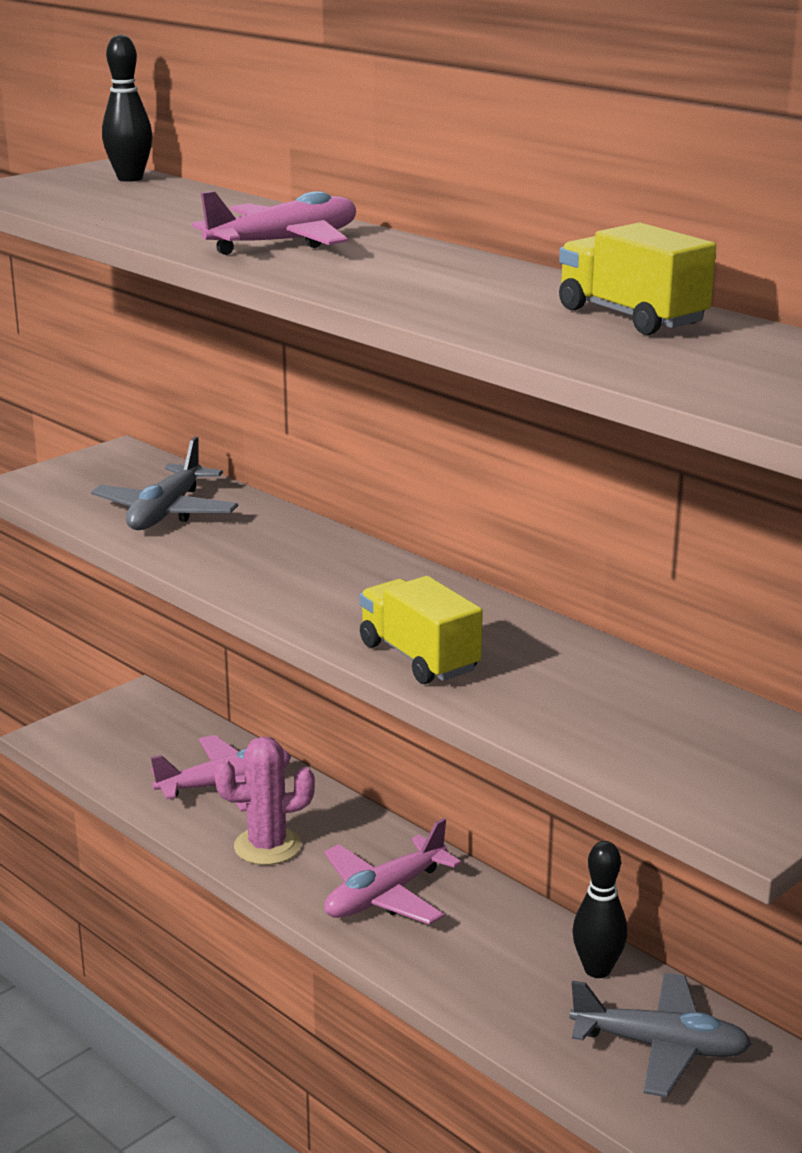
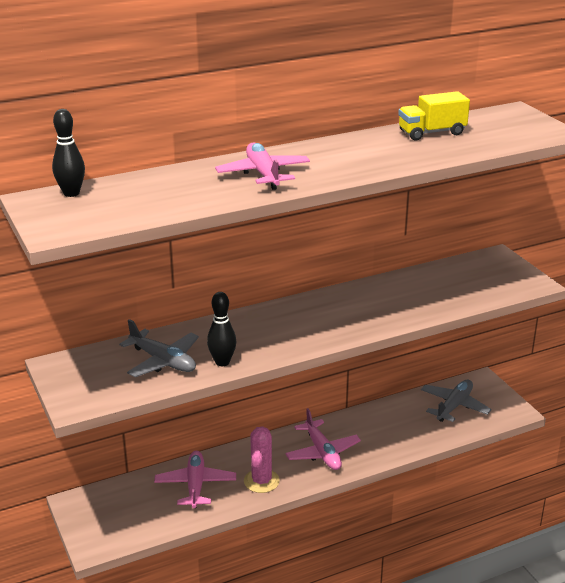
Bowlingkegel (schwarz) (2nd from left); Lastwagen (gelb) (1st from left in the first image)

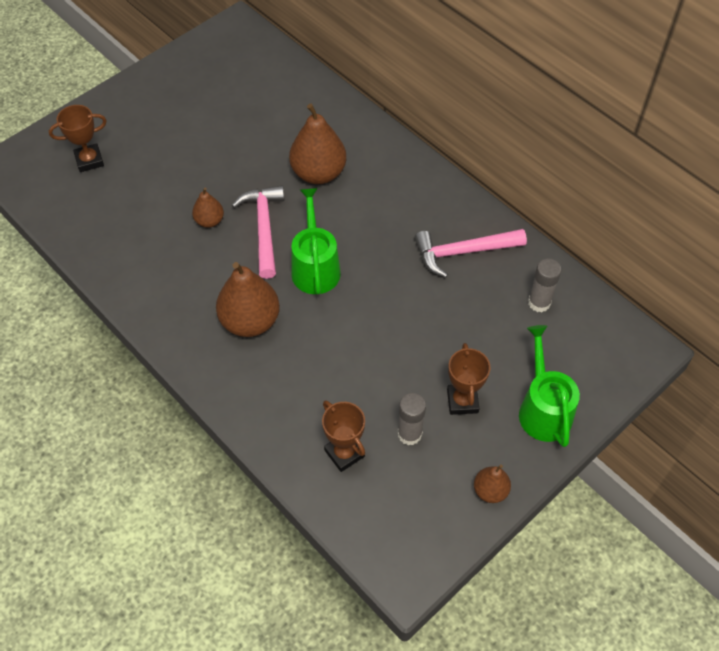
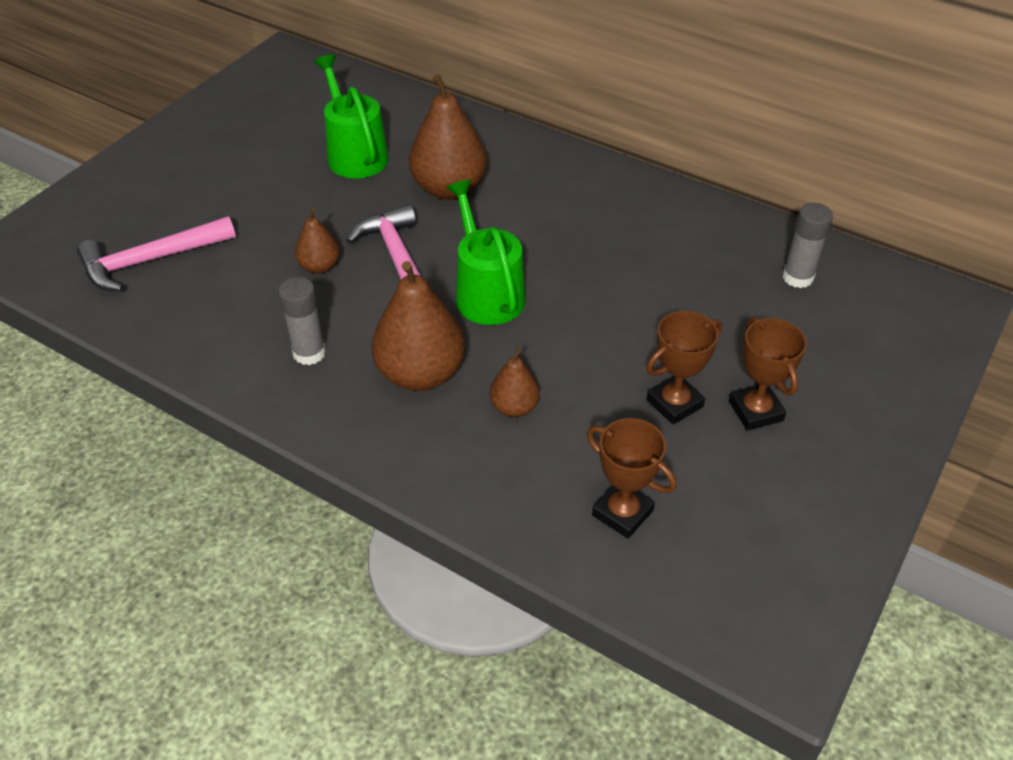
Hammer (rosa) (1st from left); Klebestift (grau) (1st from left); Gießkanne (grün) (1st from left); Birne (braun) (4th from left); Pokal (braun) (2nd from left)

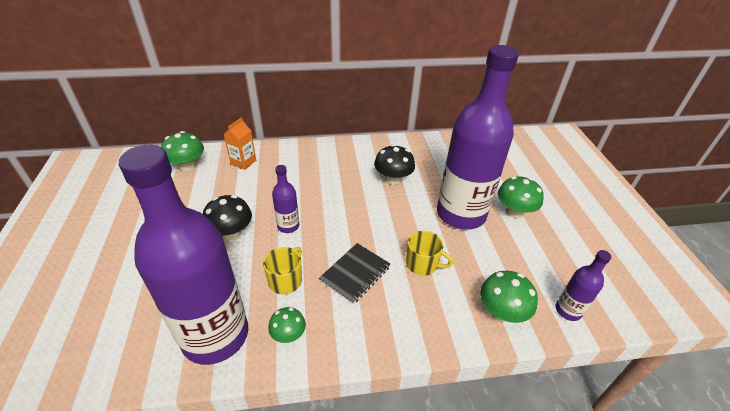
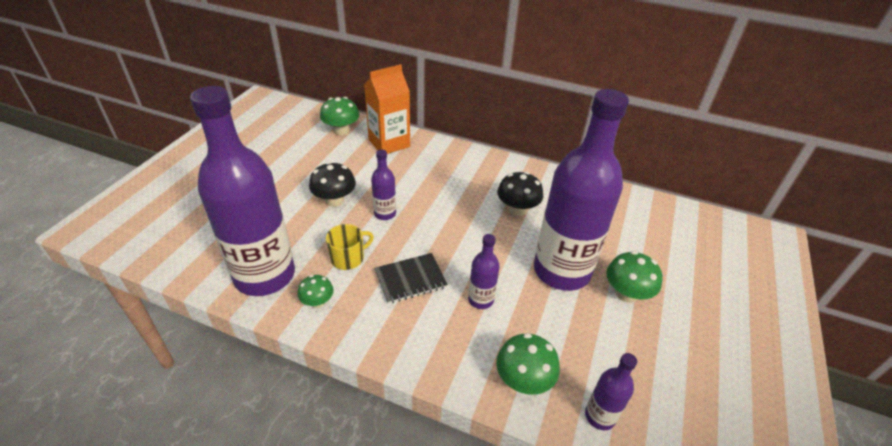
Getränkekarton (orange); Flasche (lila) (3rd from left)

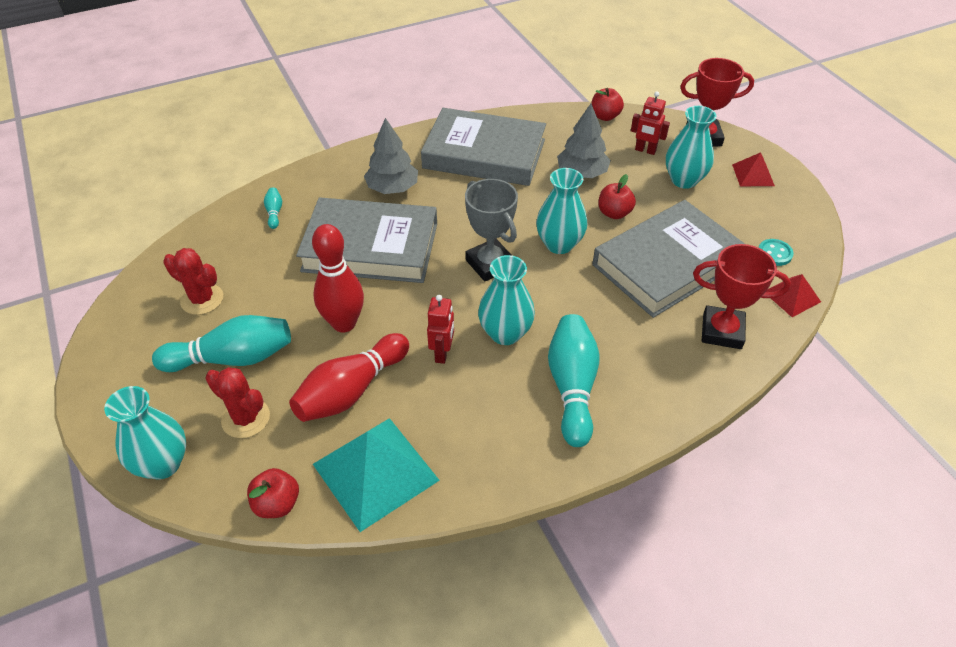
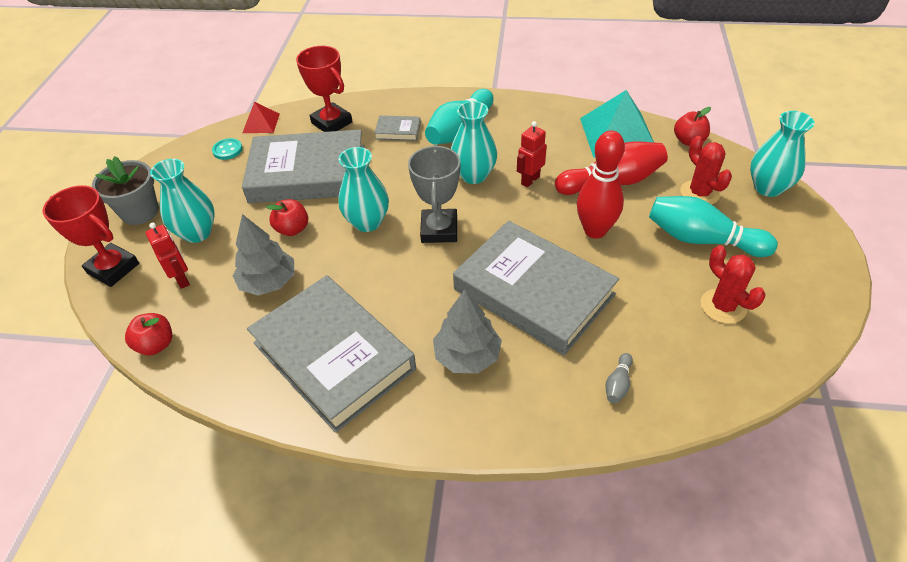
Blumentopf (grau); Buch (grau) (3rd from left); Bowlingkegel (grau)

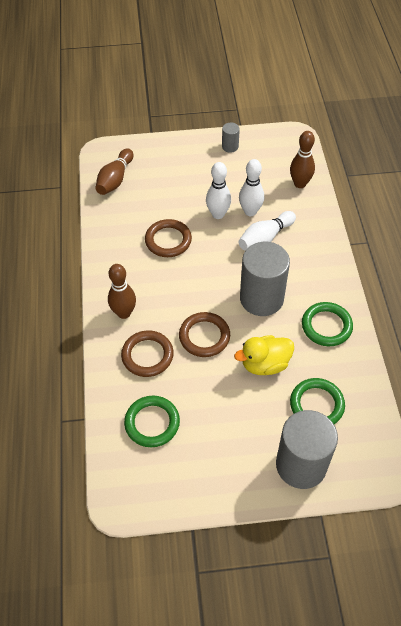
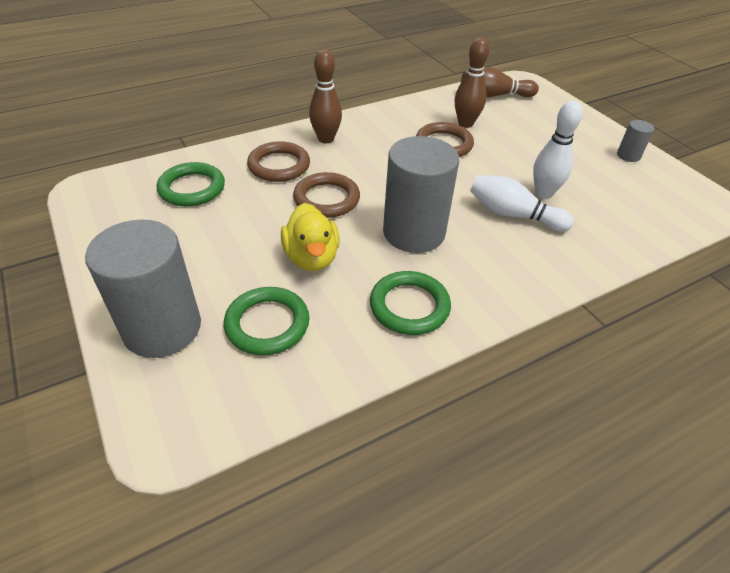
Ente (gelb); Bowlingkegel (braun) (2nd from left); Bowlingkegel (weiß) (1st from left in the first image)

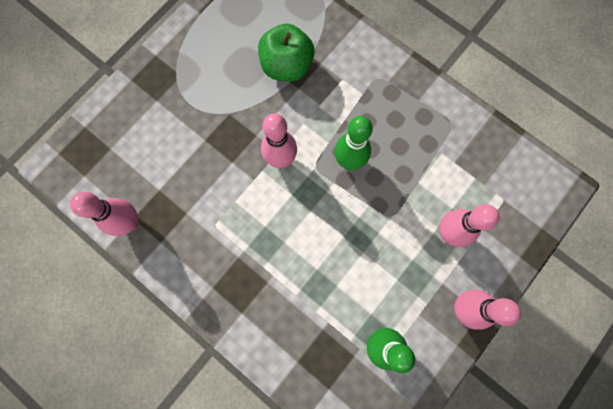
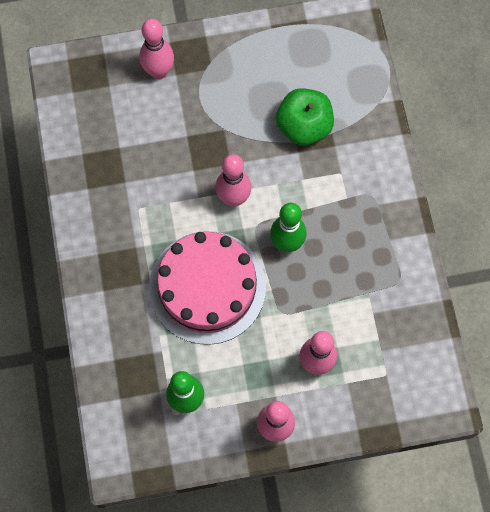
Bowlingkegel (rosa) (1st from left); Kuchen (rosa)

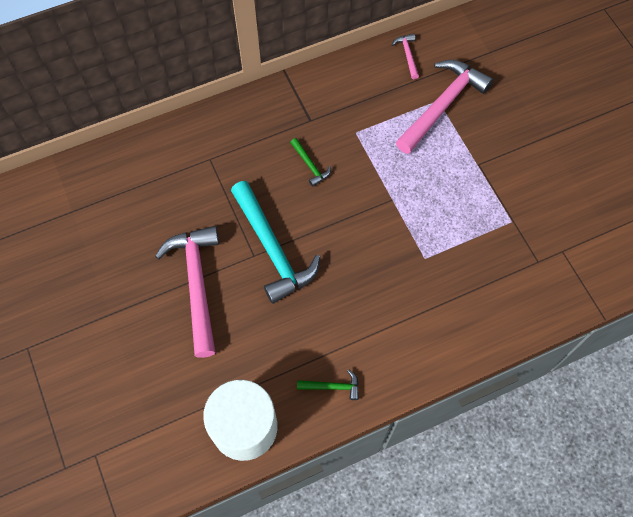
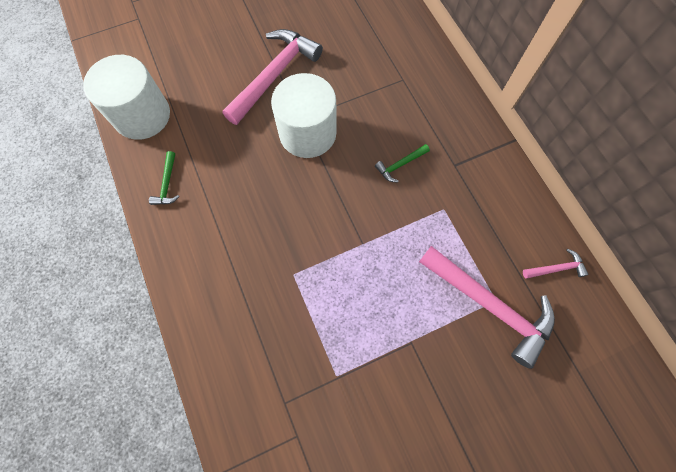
Hammer (rosa) (1st from left); Vollzylinder (weiß) (2nd from left)

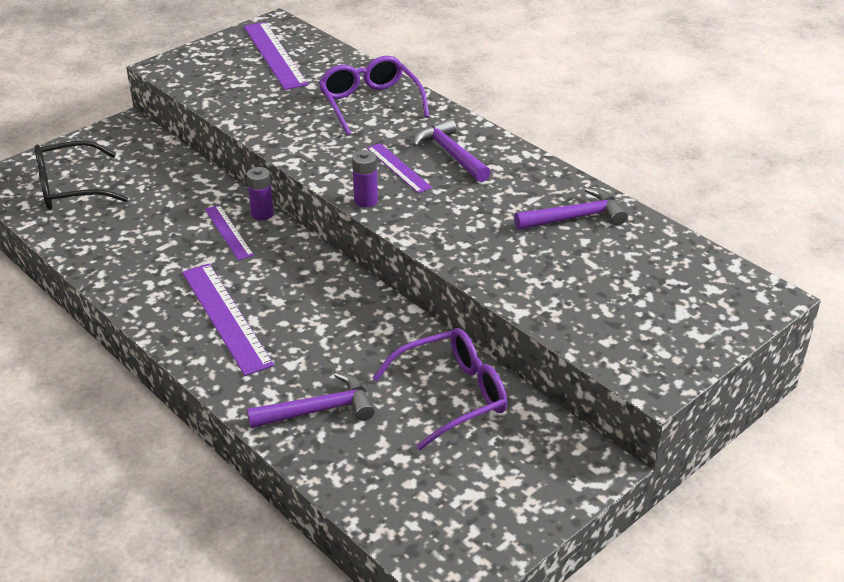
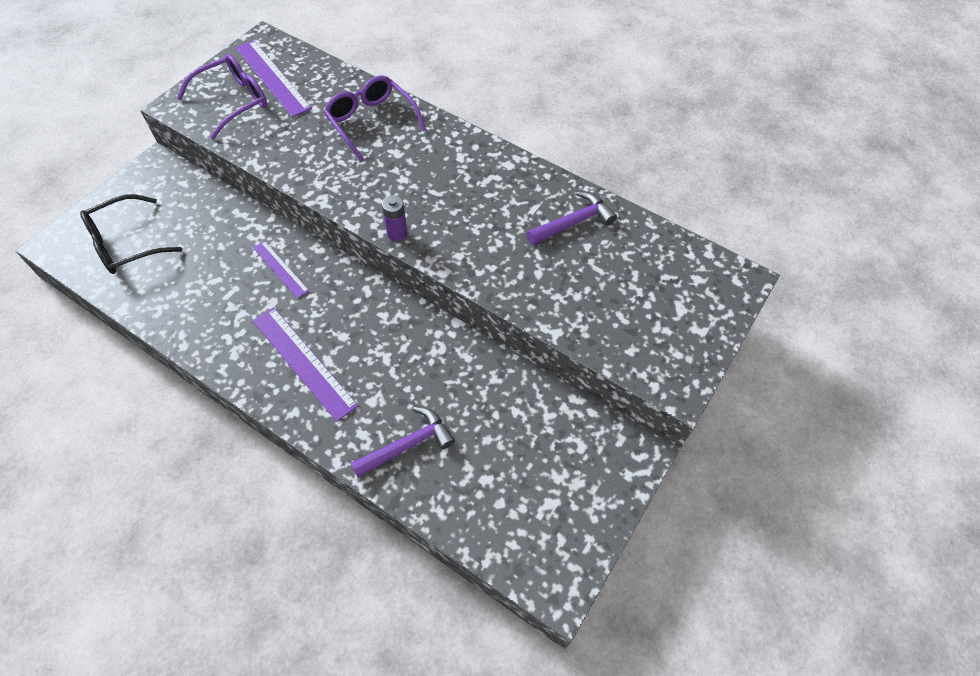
Brille (lila) (1st from left); Batterie (lila) (1st from left in the first image); Lineal (lila) (4th from left in the first image); Hammer (lila) (2nd from left in the first image)

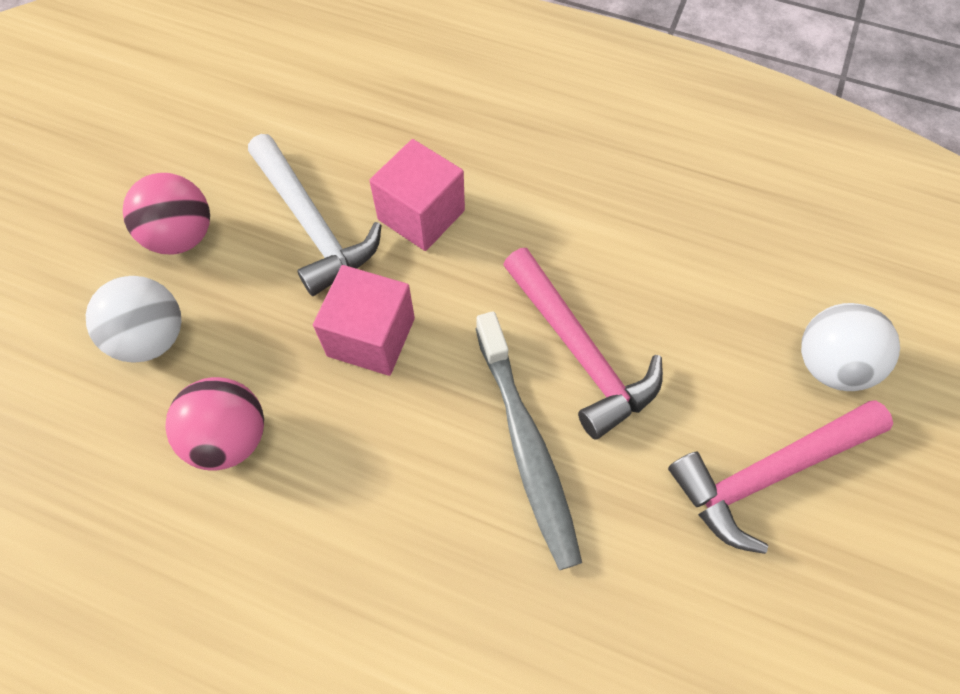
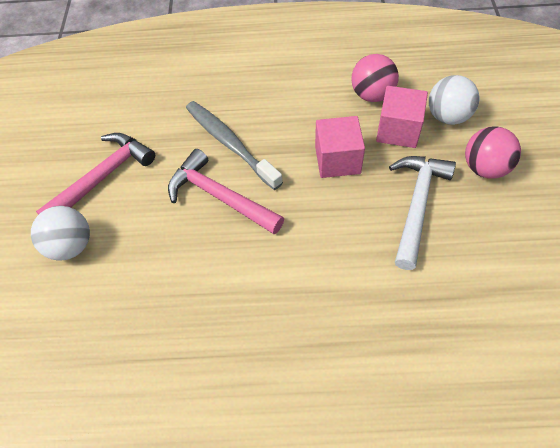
Kubus (rosa) (2nd from left); Hammer (weiß)

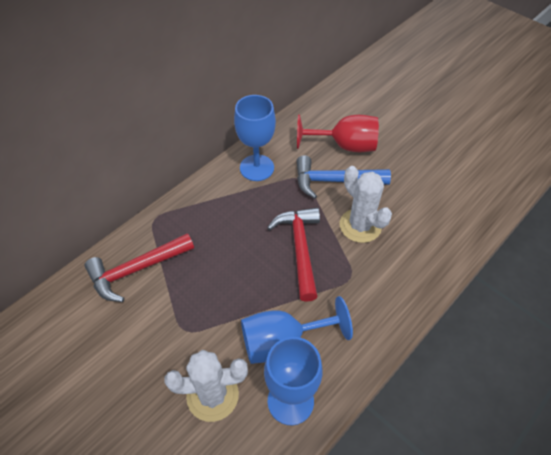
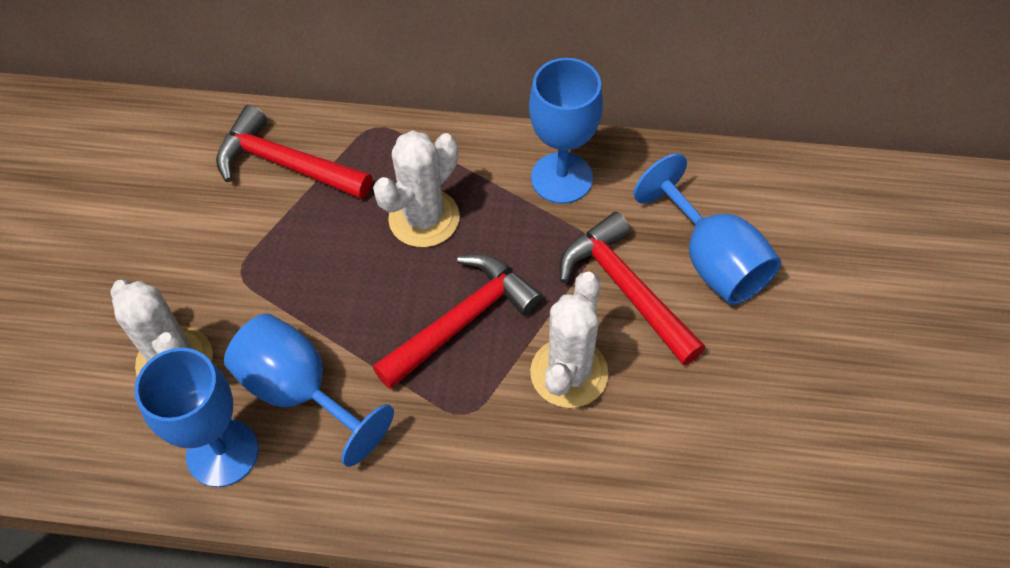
Kaktus (weiß) (2nd from left); Hammer (rot) (3rd from left); Kelch (blau) (4th from left)

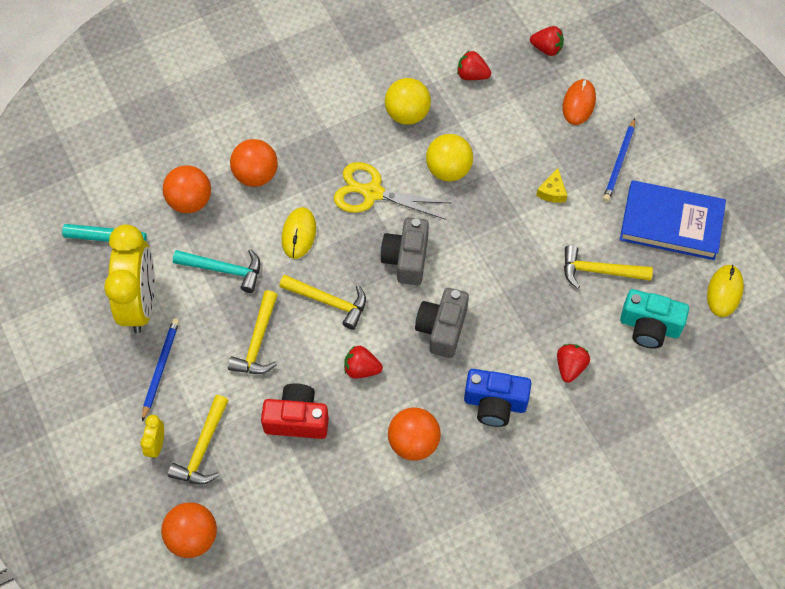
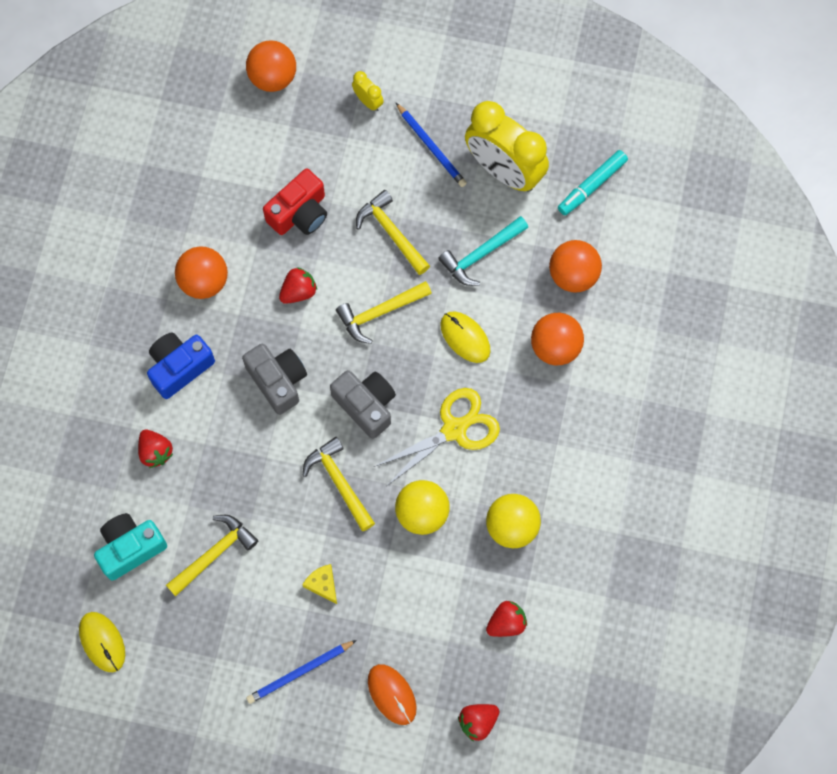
Bleistift (blau) (1st from left); Hammer (gelb) (2nd from left); Buch (blau)

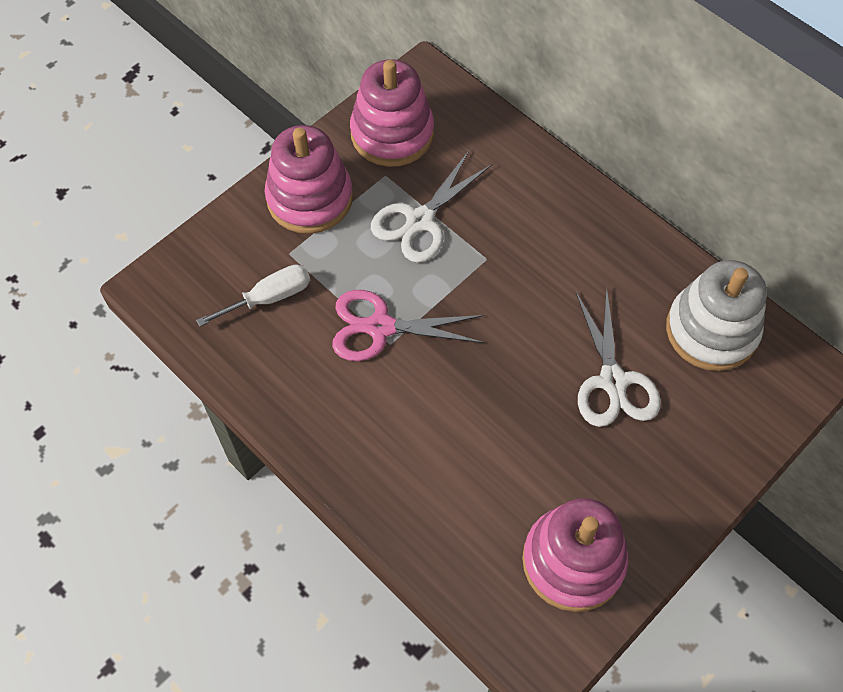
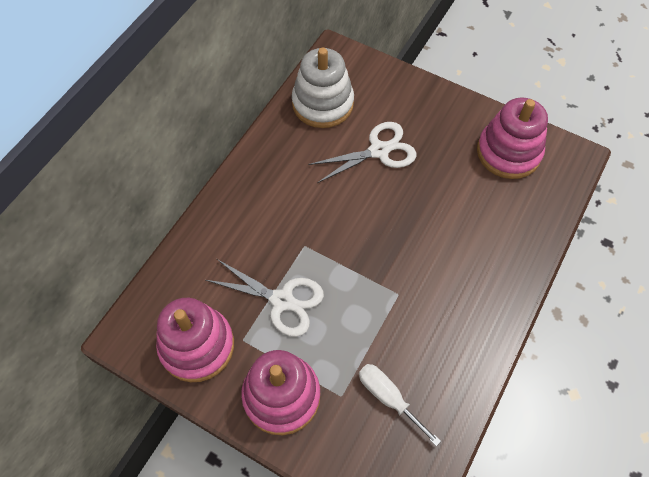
Schere (rosa)

